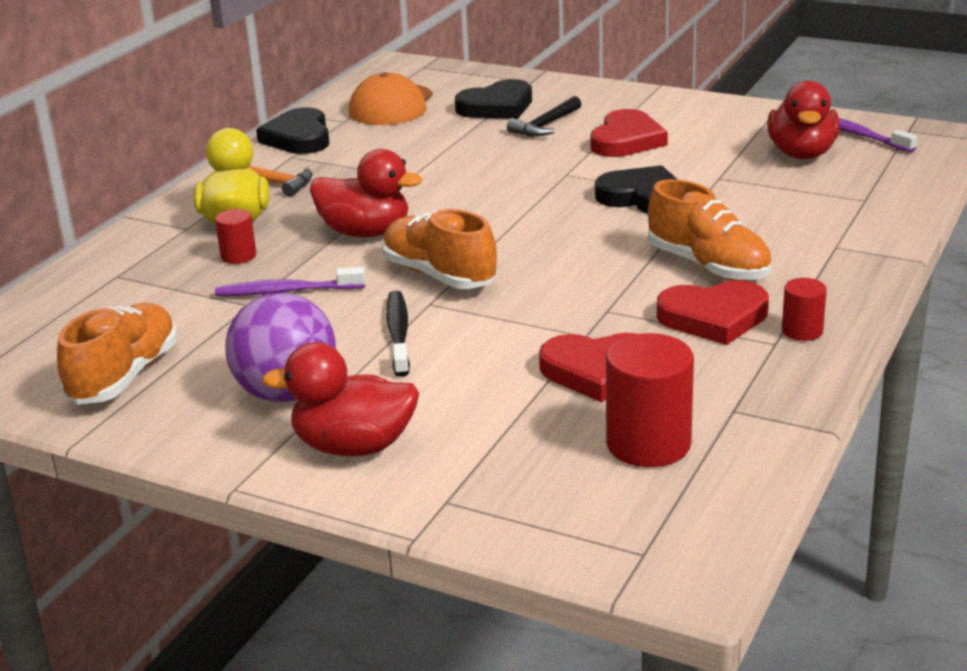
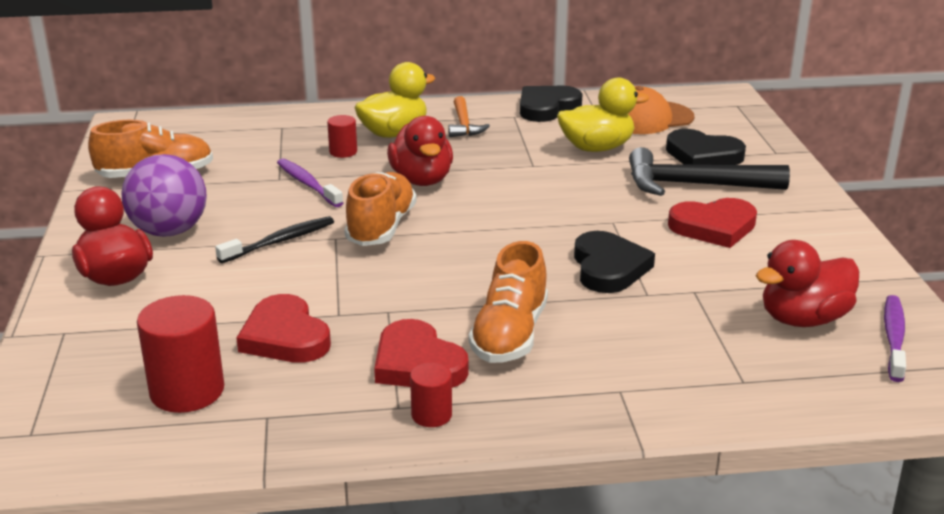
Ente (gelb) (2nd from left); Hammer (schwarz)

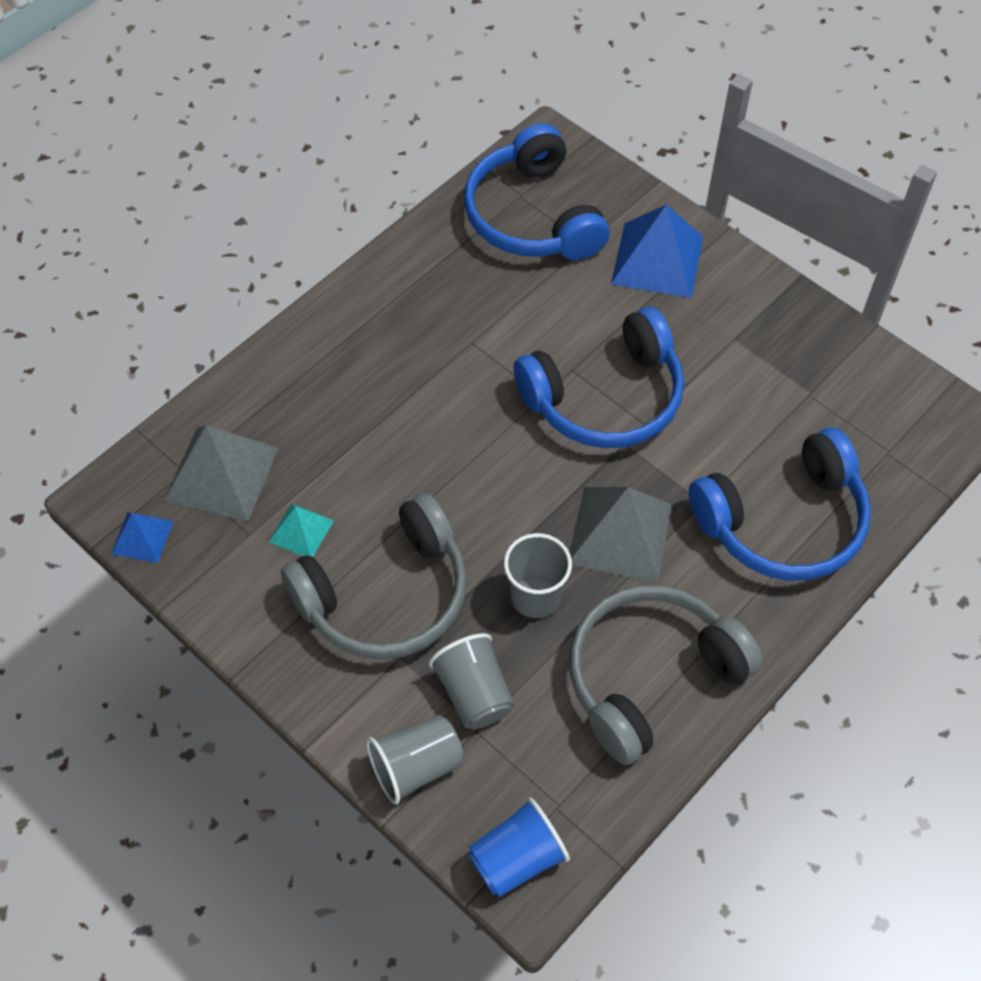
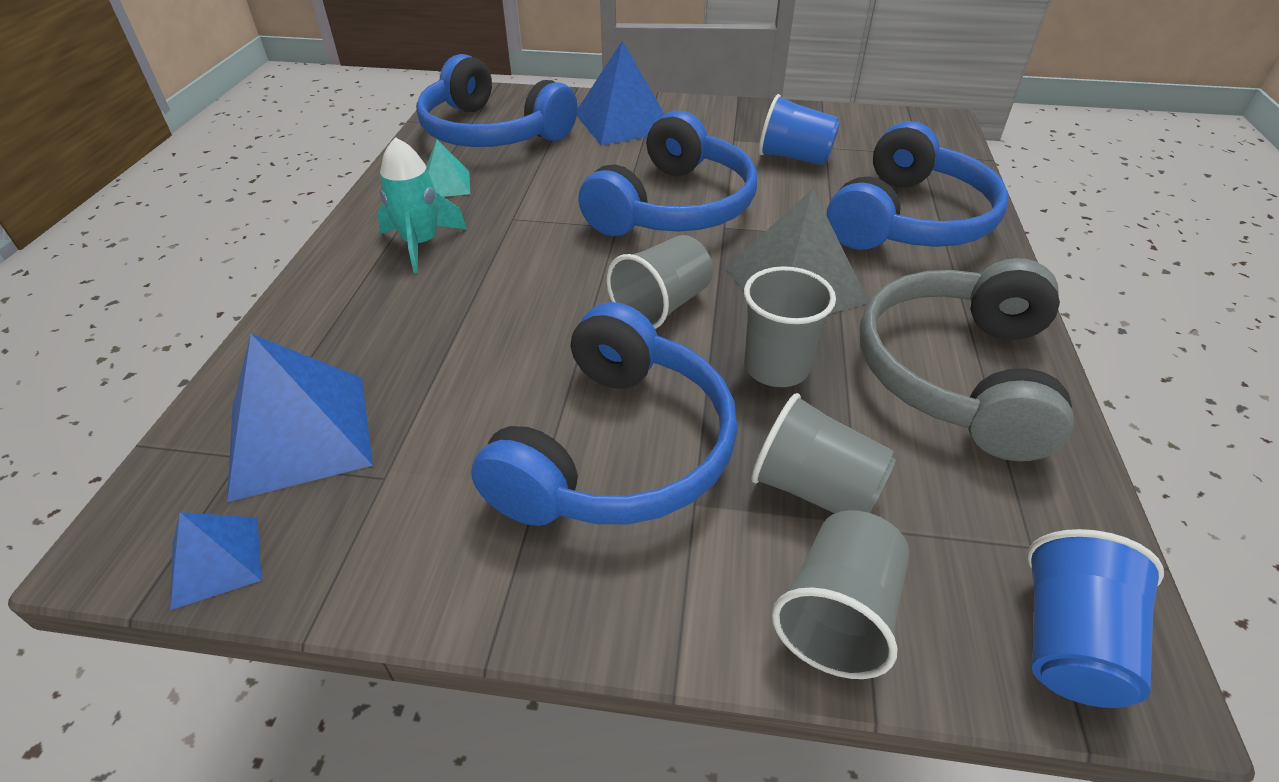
Pyramide (blau) (2nd from left); Rakete (türkis); Pyramide (türkis); Kopfhörer (blau) (2nd from left); Becher (grau) (1st from left); Becher (blau) (1st from left)

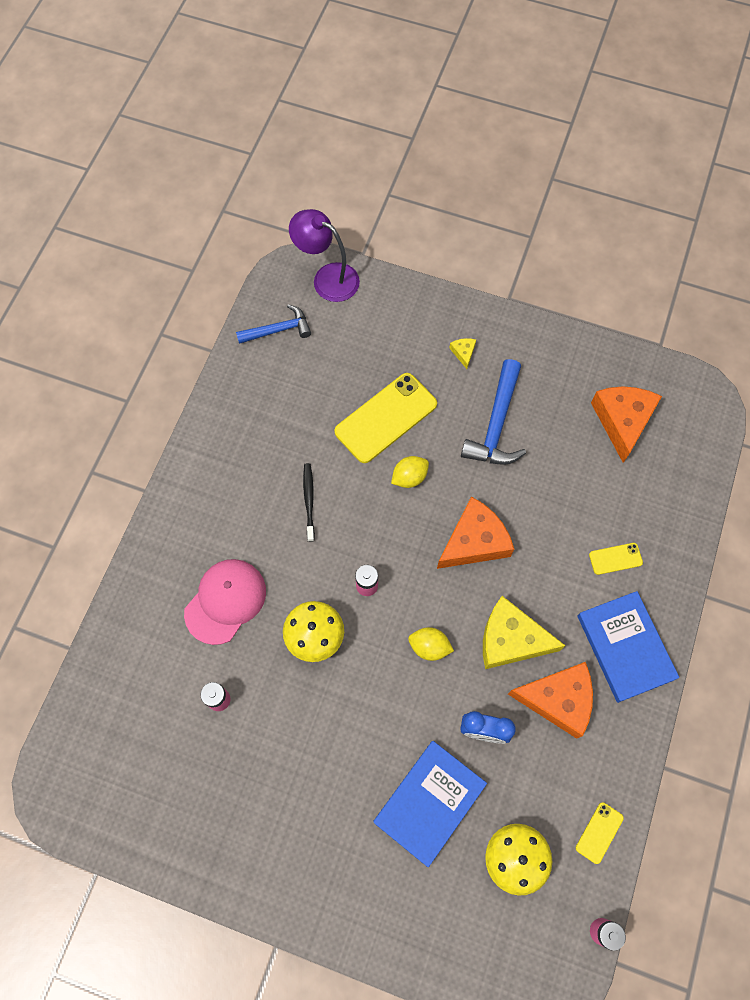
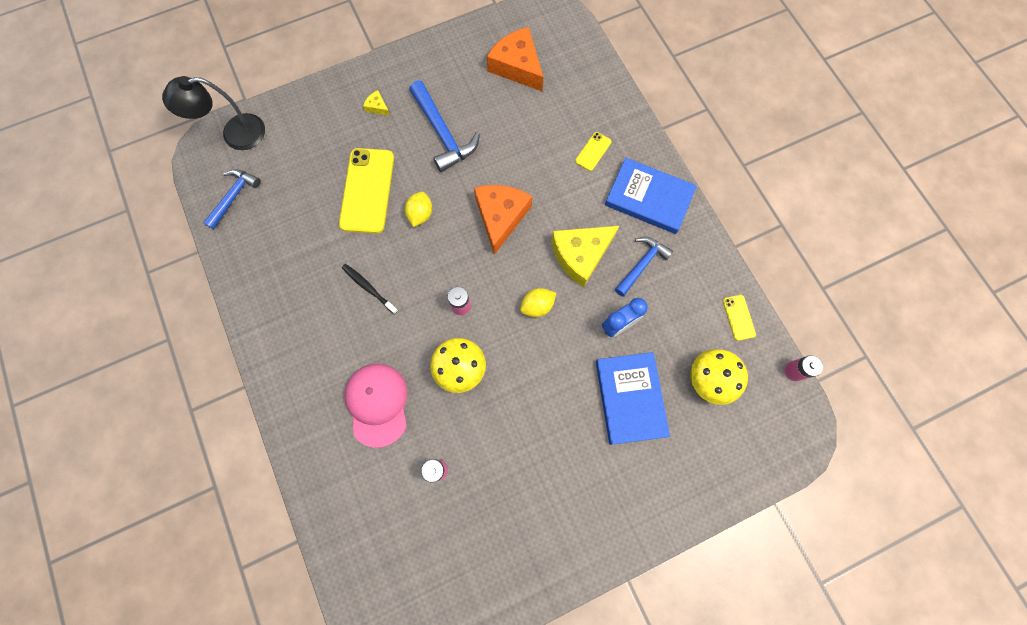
Lampe (schwarz); Hammer (blau) (3rd from left)

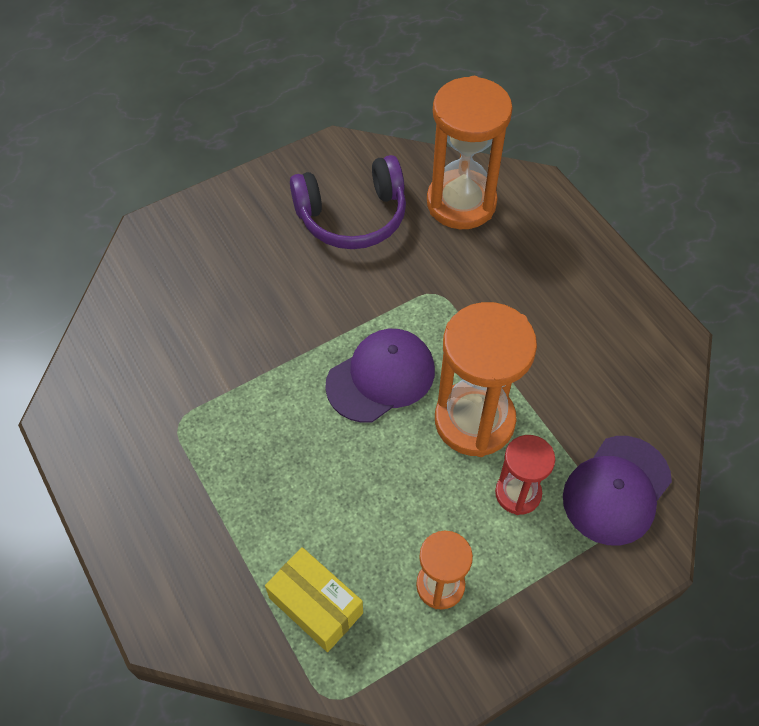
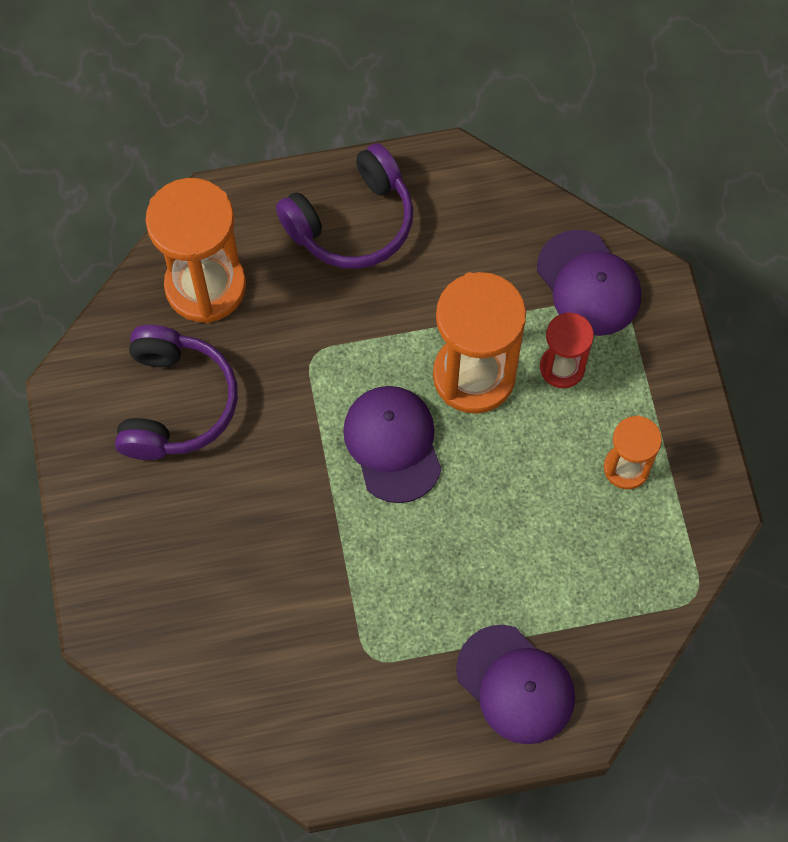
Kopfhörer (lila) (2nd from left); Kappe (lila) (2nd from left); Schachtel (gelb)

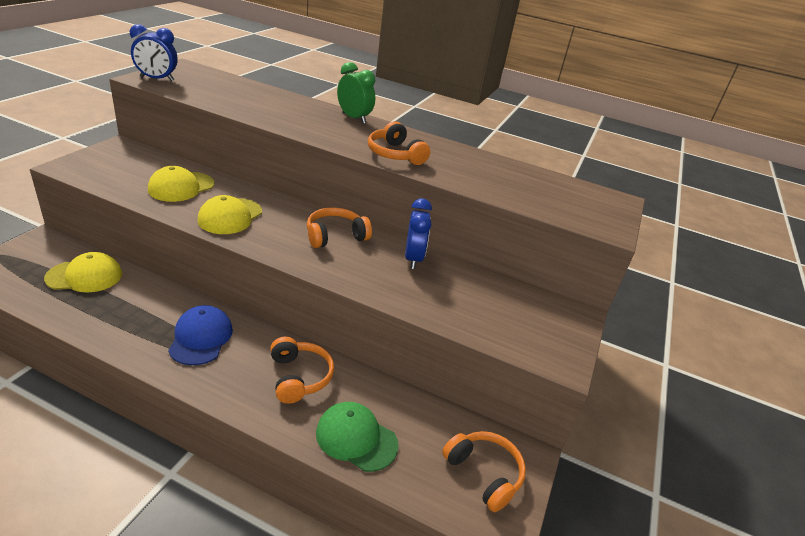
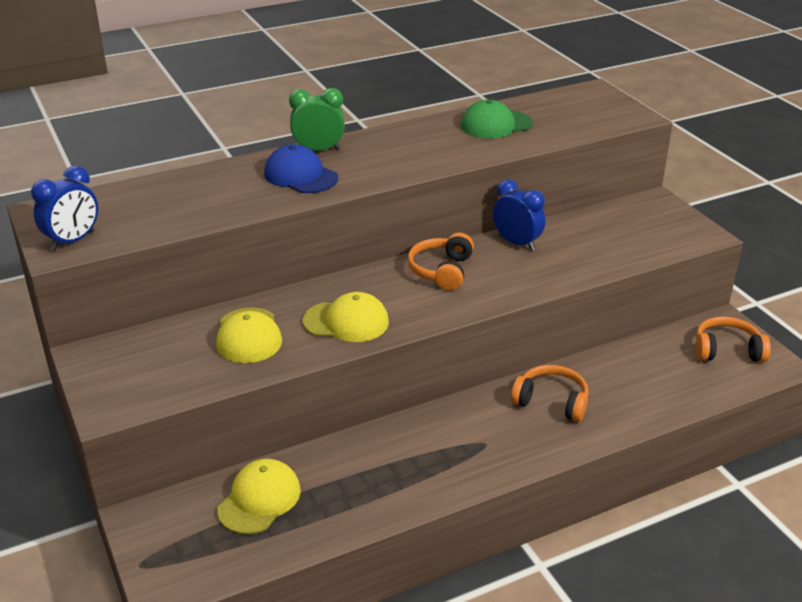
Kappe (blau); Kappe (gelb) (3rd from left); Kappe (grün); Kopfhörer (orange) (3rd from left in the first image)

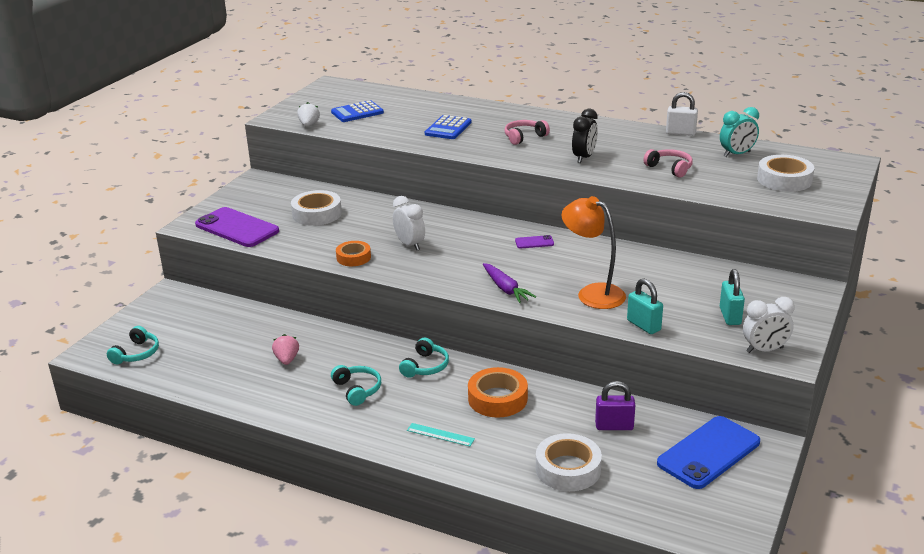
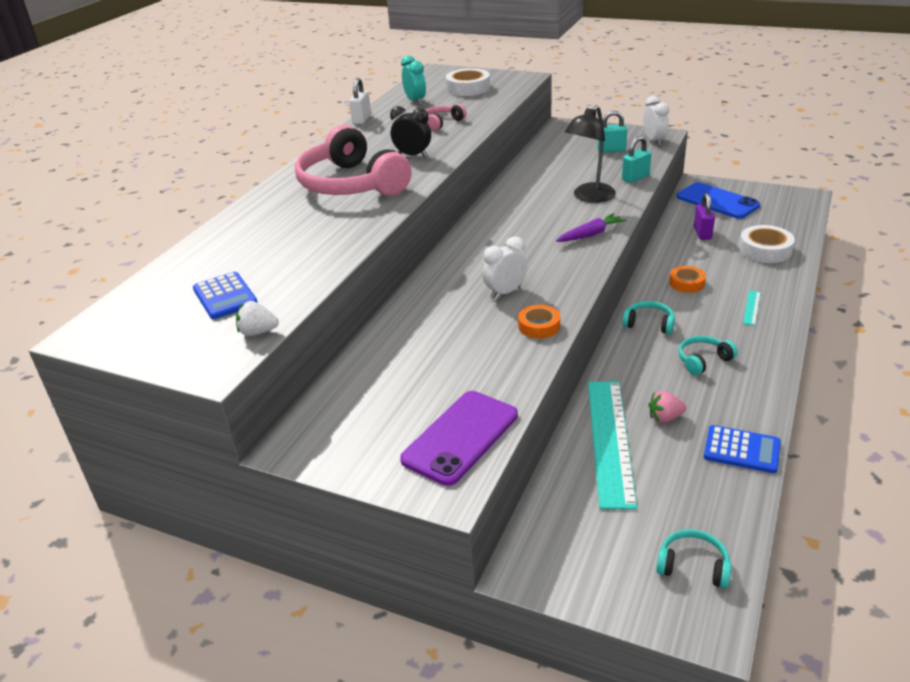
Kopfhörer (rosa) (1st from left); Lampe (schwarz); Lineal (türkis) (1st from left); Klebeband (orange) (2nd from left); Taschenrechner (blau) (2nd from left); Klebeband (weiß) (1st from left in the first image); Handy (lila) (2nd from left in the first image)

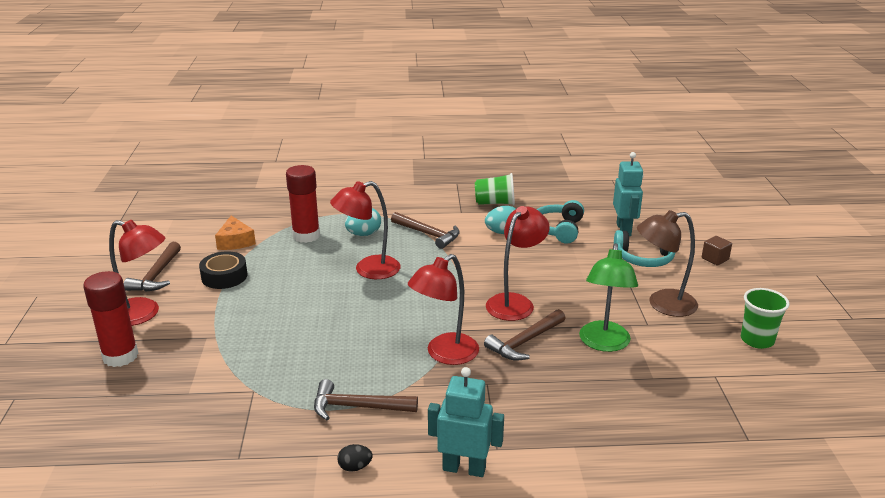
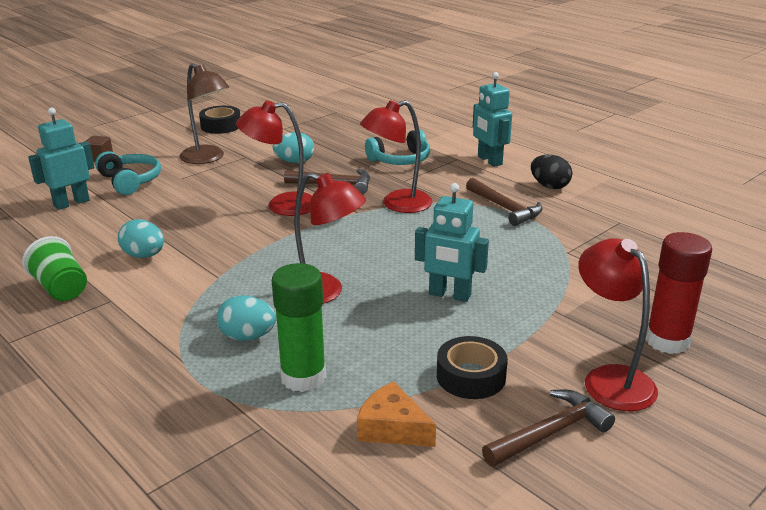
Klebeband (schwarz) (1st from left); Klebestift (grün); Ei (türkis) (3rd from left); Käse (orange); Lampe (rot) (3rd from left); Kopfhörer (türkis) (2nd from left); Roboter (türkis) (2nd from left); Ei (schwarz); Hammer (braun) (3rd from left in the first image)

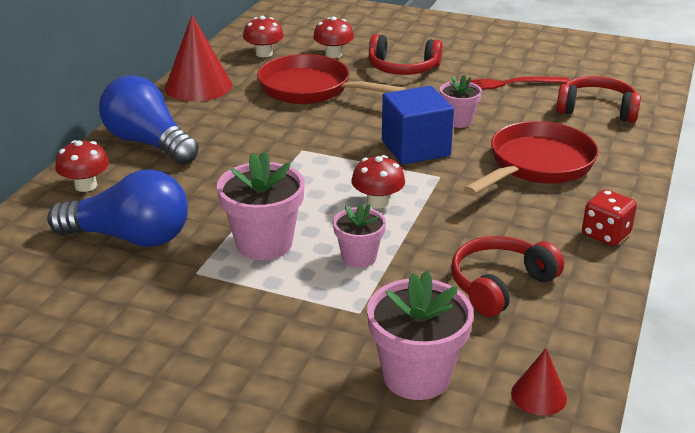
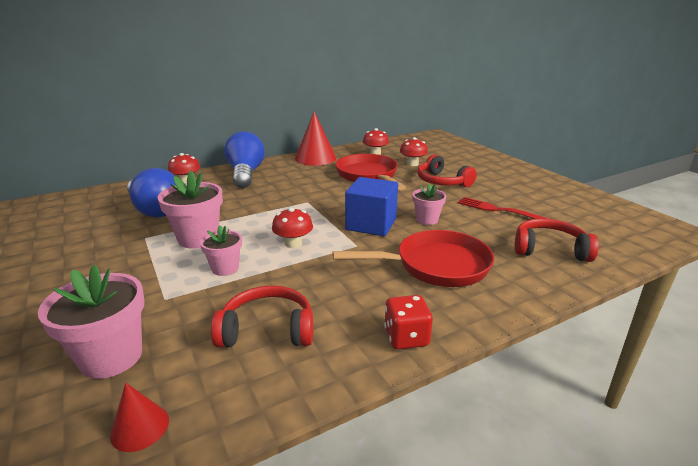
Kopfhörer (rot) (3rd from left)

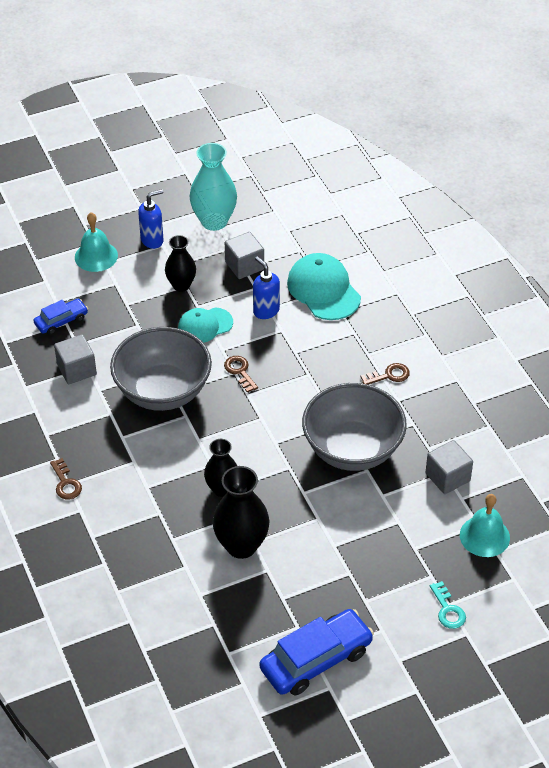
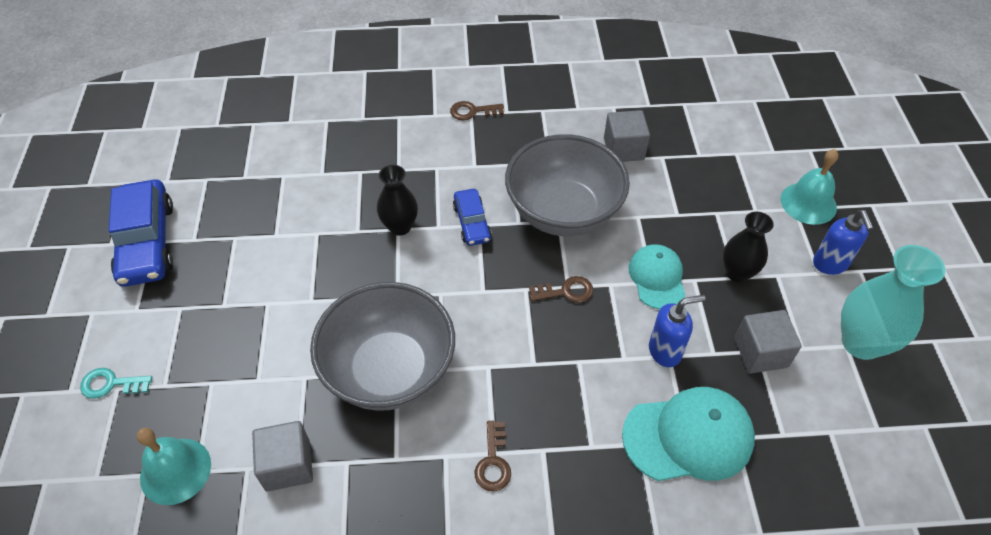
Auto (blau) (2nd from left); Vase (schwarz) (3rd from left in the first image)

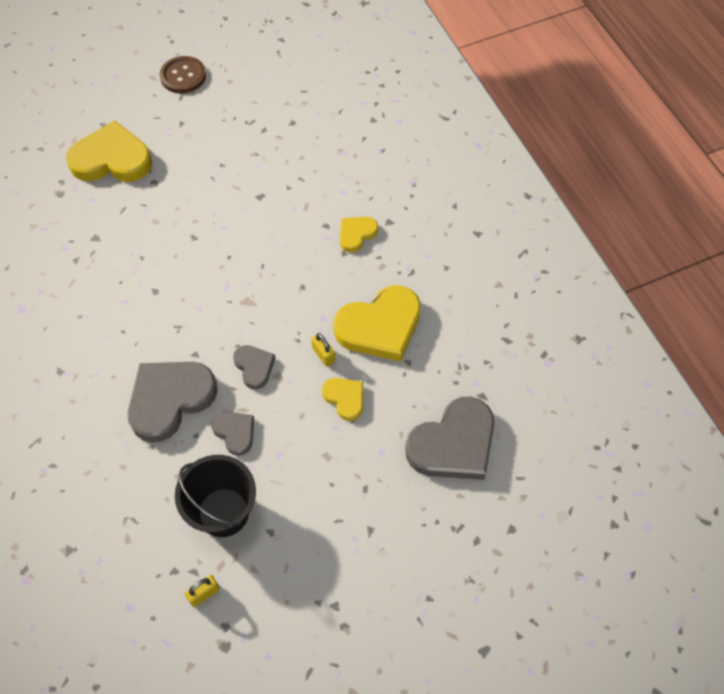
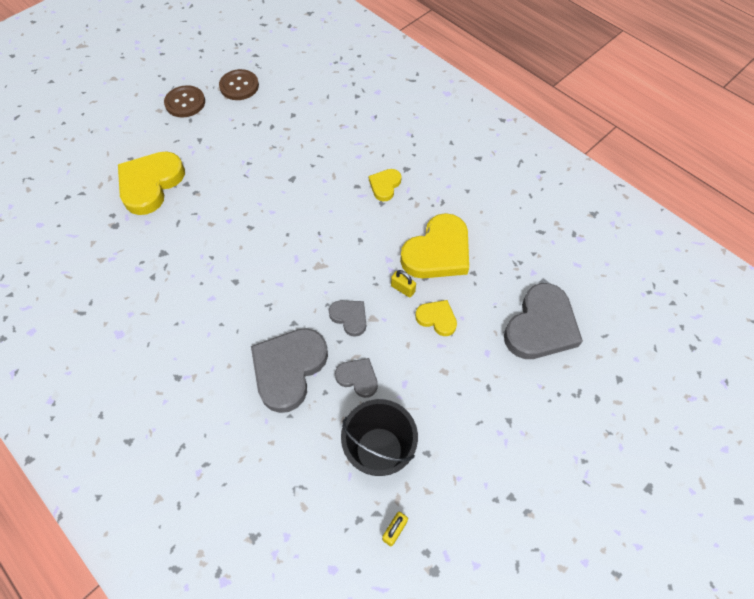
Herz (gelb) (1st from left); Knopf (braun) (2nd from left)

